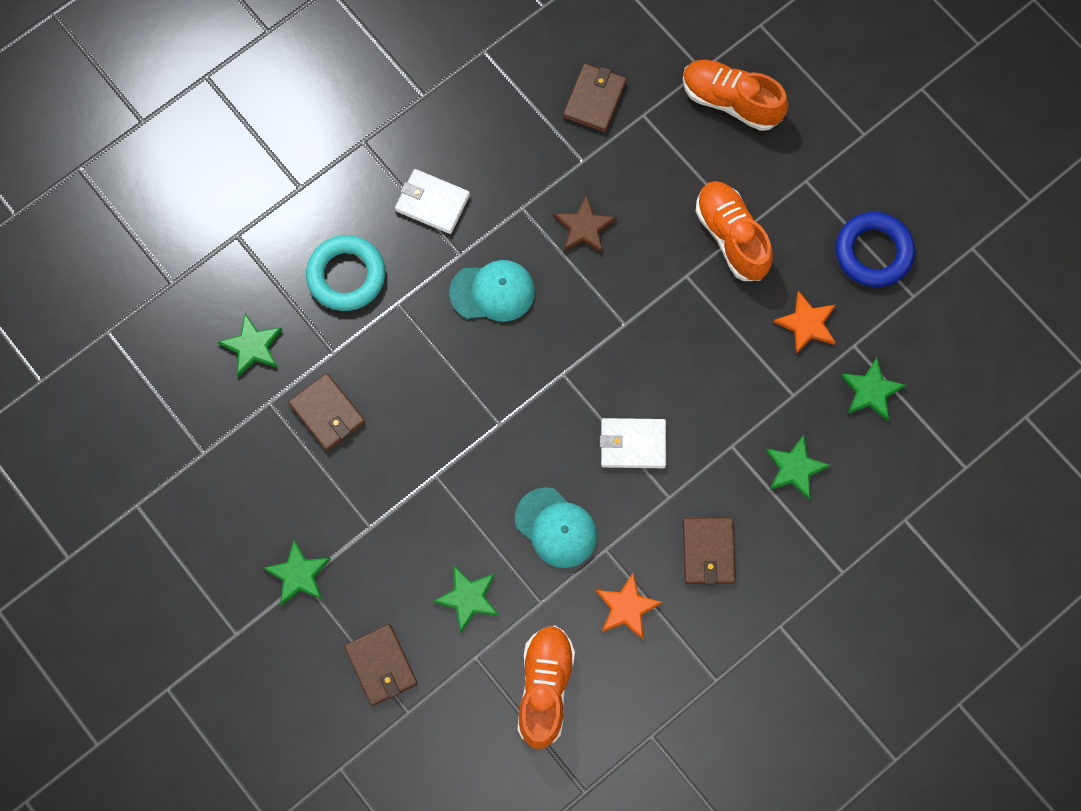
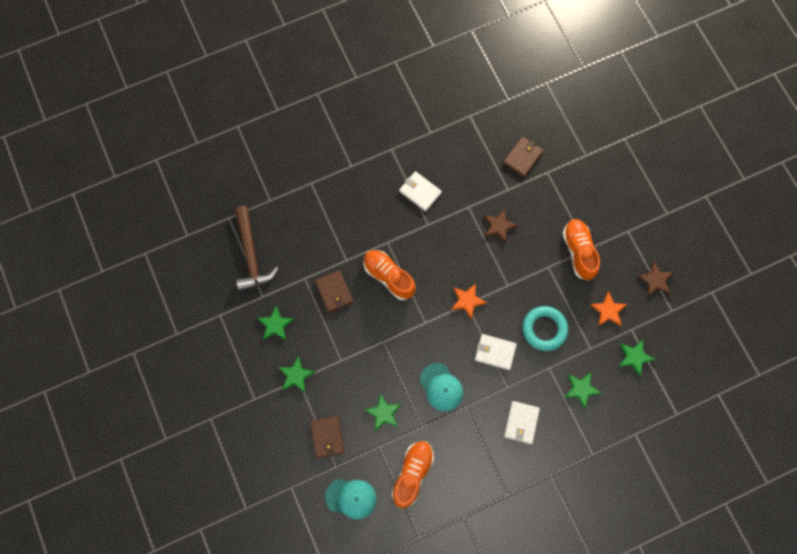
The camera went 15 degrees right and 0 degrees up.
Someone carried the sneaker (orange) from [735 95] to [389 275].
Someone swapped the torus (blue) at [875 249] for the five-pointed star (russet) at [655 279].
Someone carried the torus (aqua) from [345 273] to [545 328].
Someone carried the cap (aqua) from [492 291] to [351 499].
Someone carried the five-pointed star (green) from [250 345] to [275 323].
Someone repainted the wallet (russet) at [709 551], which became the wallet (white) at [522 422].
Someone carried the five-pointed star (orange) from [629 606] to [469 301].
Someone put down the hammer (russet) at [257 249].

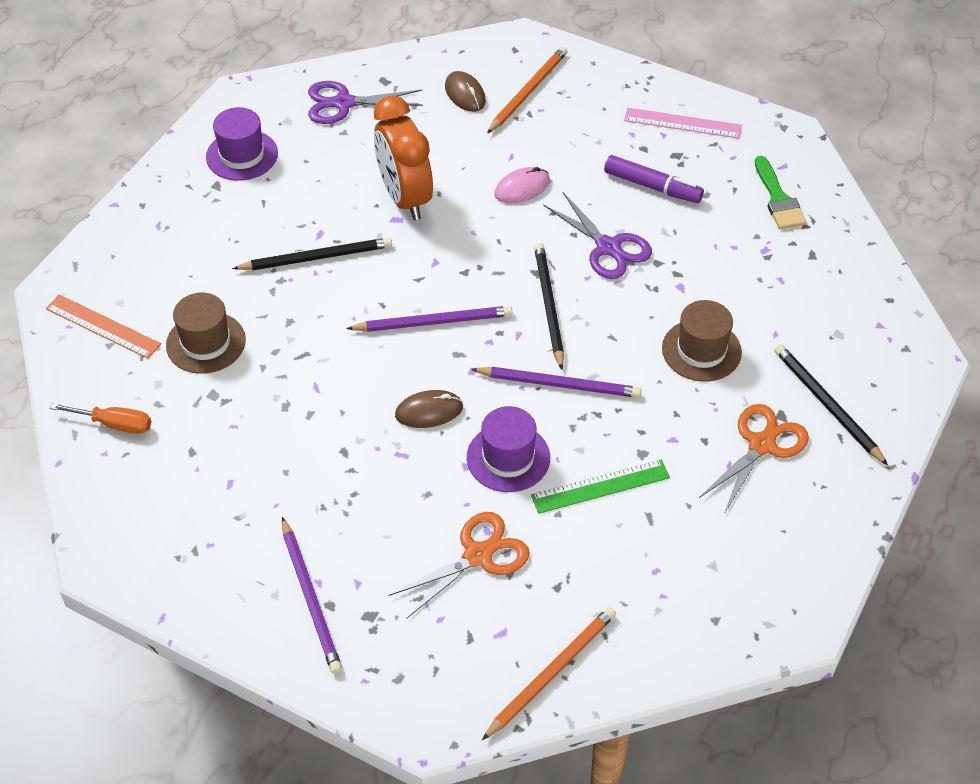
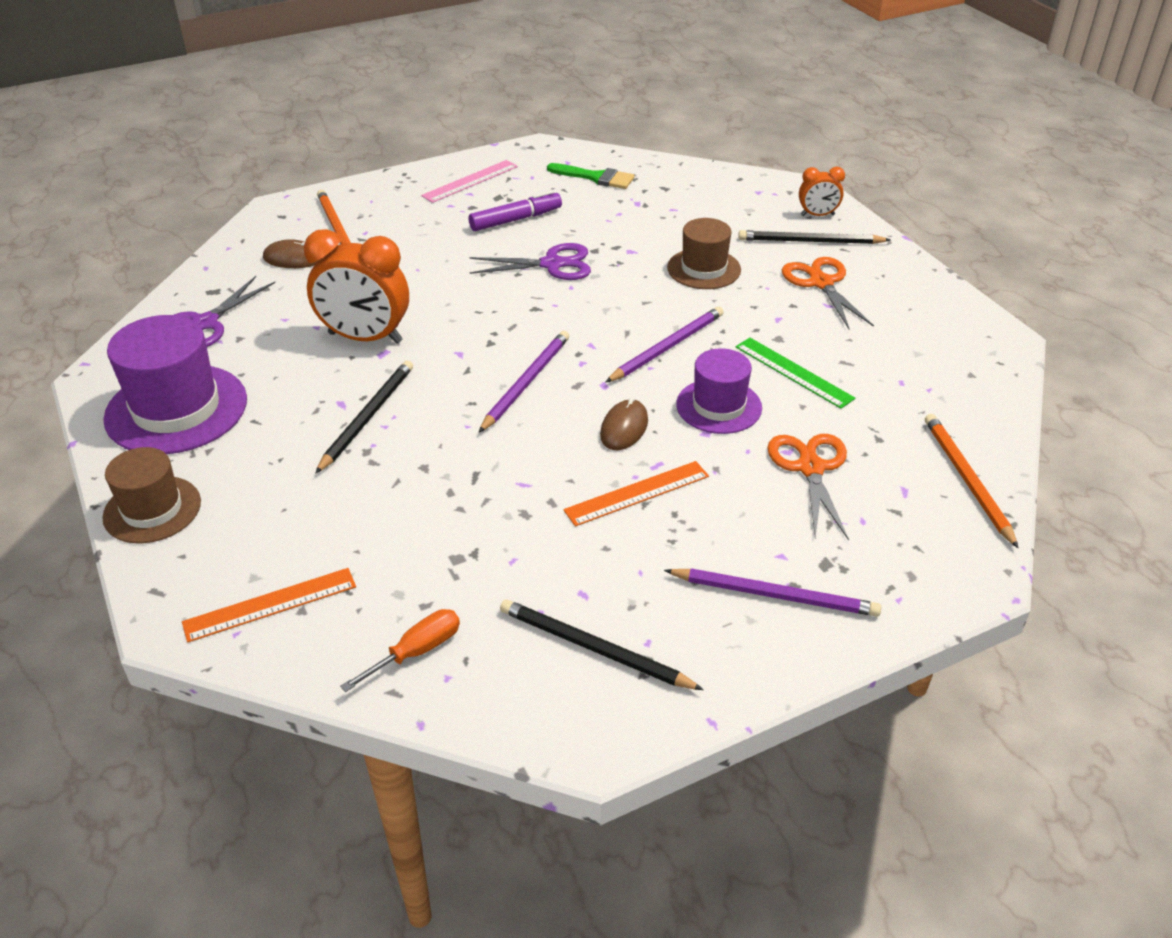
The camera went 55 degrees left and 10 degrees down.
Someone scaled the tall hat (purple) at [242 144] by 1.61.
Someone took away the mouse (rose-pink) at [522 185].
Someone carried the wooden pencil (ebony) from [549 306] to [602 645].
Someone carried the tall hat (russet) from [206 333] to [151 495].
Someone rotated the measuring stick (green) at [600 487] by 60 degrees counterclockwise.
Someone put down the bedside clock (orange) at [822 191].
Someone put down the measuring stick (orange) at [636 493].

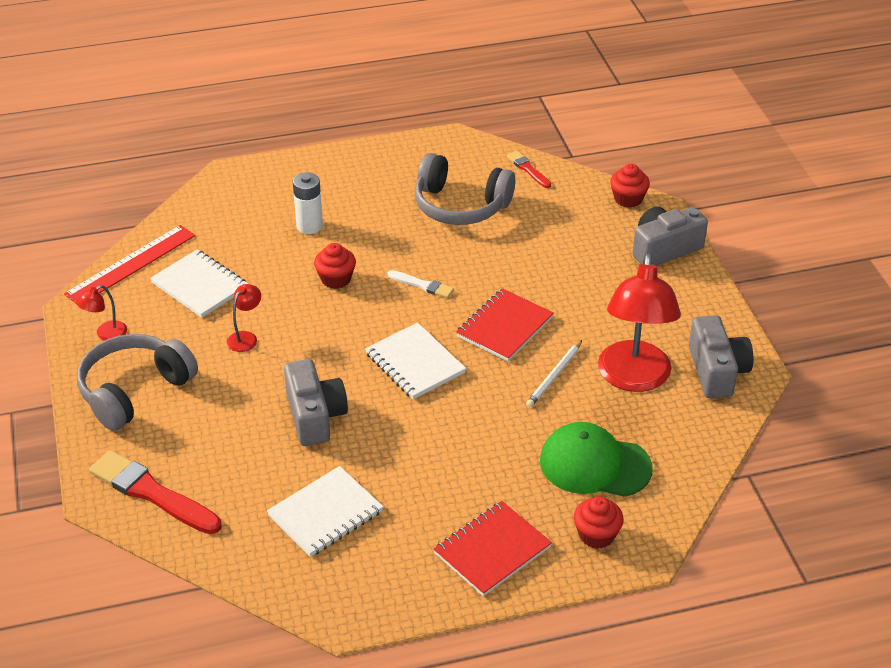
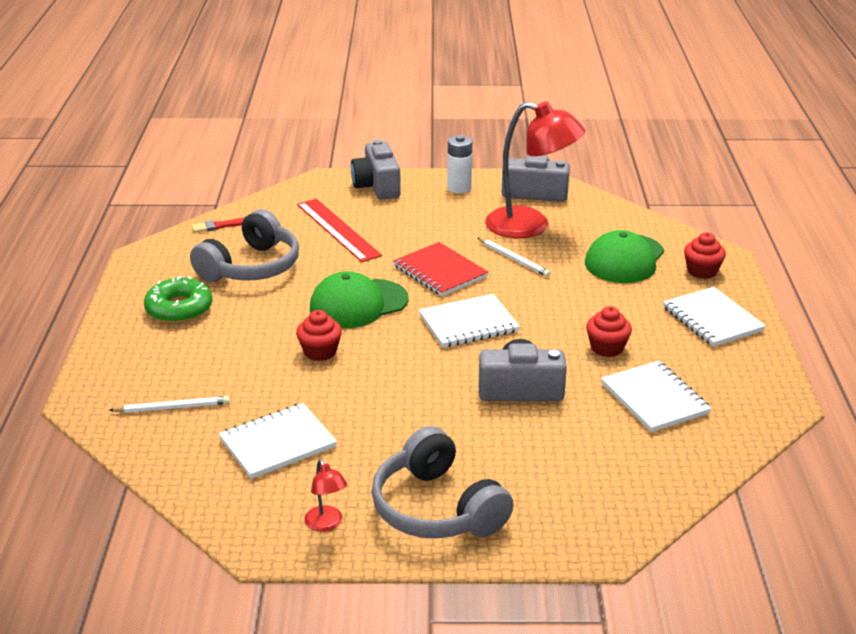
The camera went 75 degrees left and 10 degrees down.
Someone carried the cupcake (scarlet) from [630 186] to [609 331].
Someone carried the power cell (white) from [308 203] to [459 164].
Someone carried the measuring stick (scarlet) from [129 264] to [339 230].
Someone swapped the paint brush (white) at [421 284] for the cap (green) at [359 299].
Someone took away the desk lamp (scarlet) at [244 318].
Someone took away the paint brush (scarlet) at [155 492].
Someone repainted the exercise book (scarlet) at [493 548], which became the exercise book (white) at [714 317].
Someone put down the glazed donut (green) at [178 299].
Someone put down the wooden pencil (white) at [169 404].

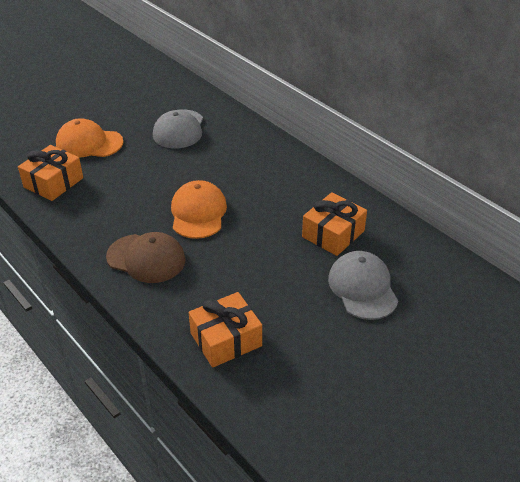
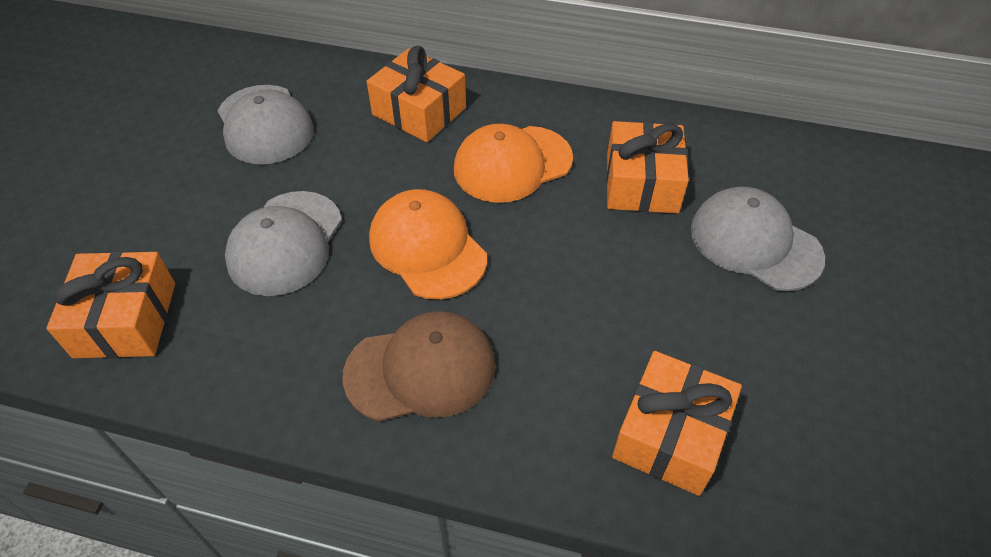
The camera went 35 degrees left and 10 degrees up.
Someone carried the cap (orange) from [89 138] to [513 163].
Someone put down the present (orange) at [416 94].
Someone put down the cap (ash-grey) at [283 243].

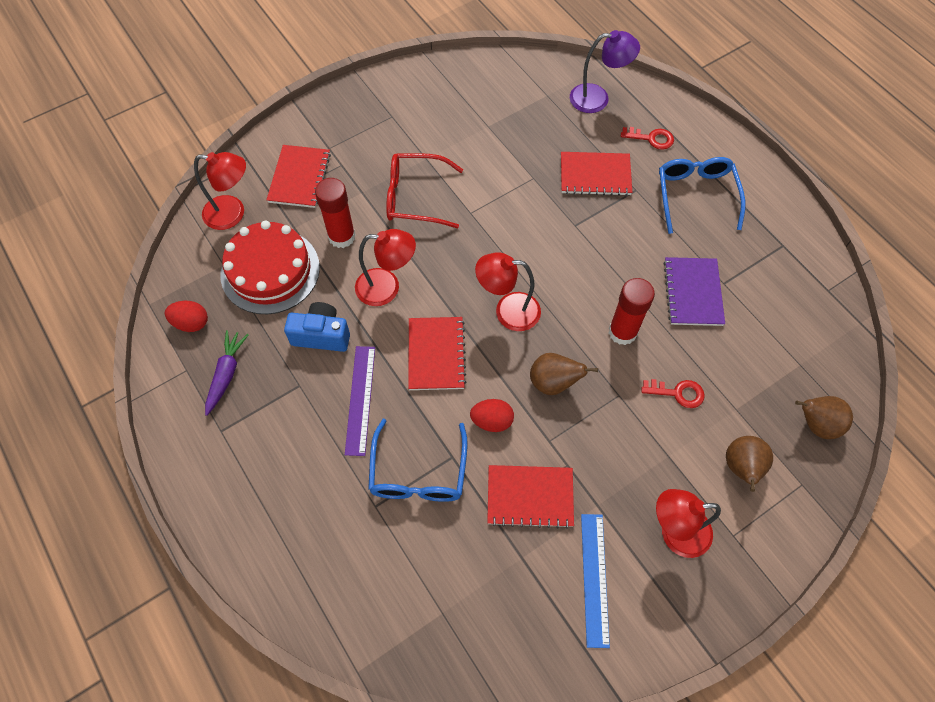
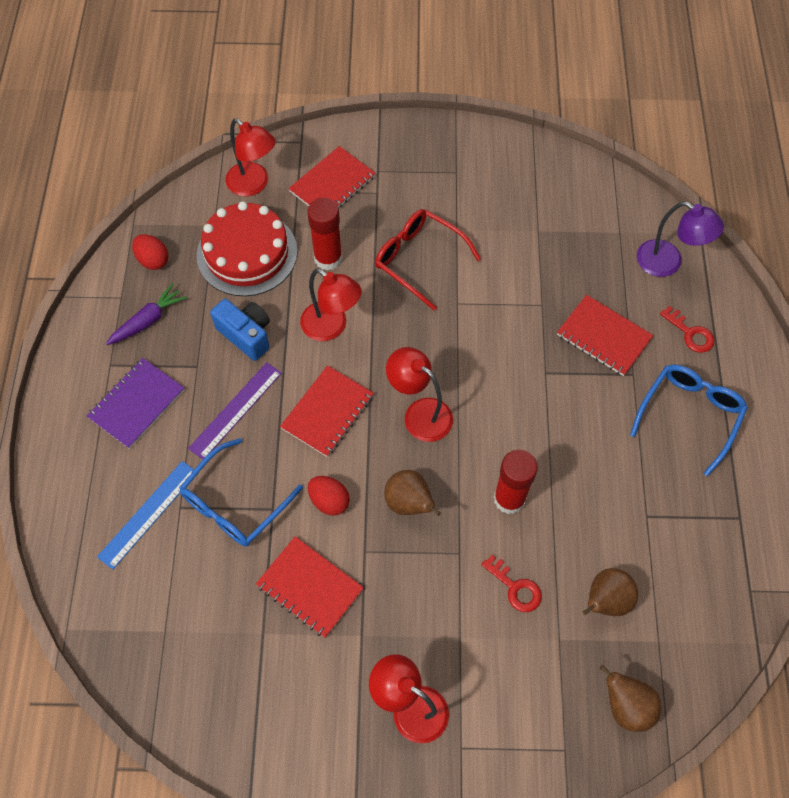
The camera went 35 degrees right and 0 degrees up.
Someone carried the exercise book (purple) from [694 291] to [135 403].
Someone carried the pear (russet) from [749 464] to [610 592].
Someone carried the measuring stick (blue) from [595 581] to [145 515].

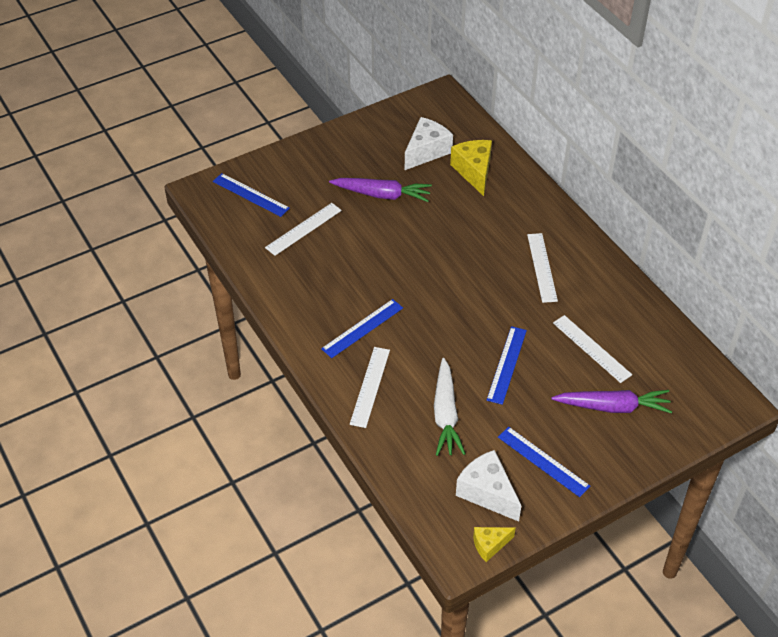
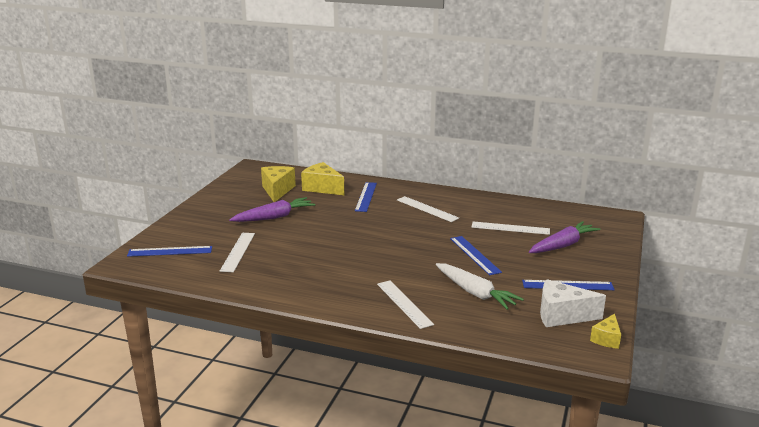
The camera went 40 degrees left and 25 degrees down.
Someone repainted the piece of cheese (white) at [429 143], which became the piece of cheese (golden) at [278 184].
Someone carried the measuring stick (blue) from [362 328] to [366 197].

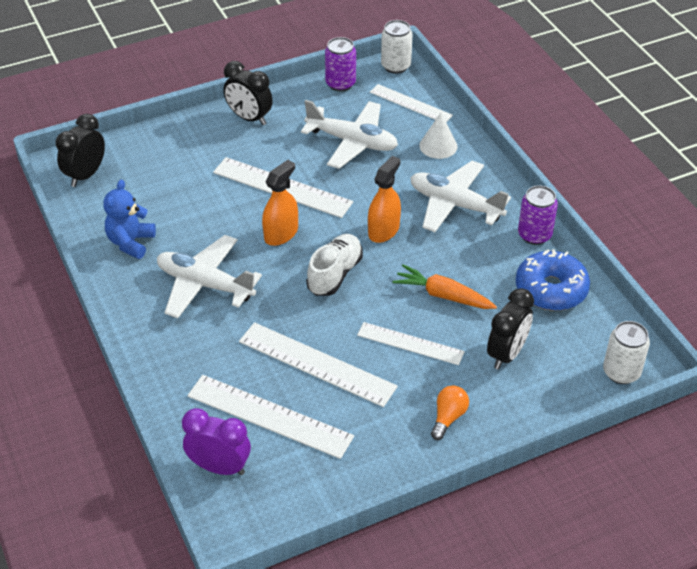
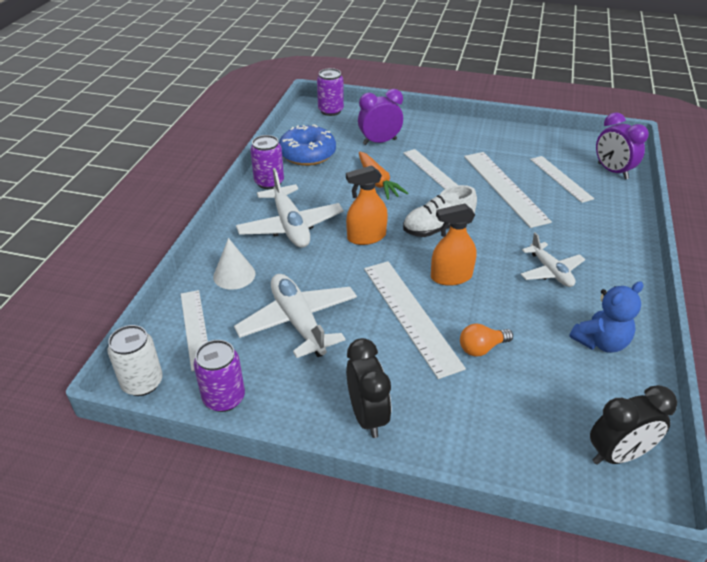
The camera went 140 degrees left and 5 degrees down.
Someone scaled the aeroplane (white) at [209 276] by 0.62.
Someone repainted the bedside clock (ebony) at [510 328], which became the bedside clock (purple) at [380 117].
Someone repainted the soda can (white) at [626 352], which became the soda can (purple) at [330 92].
Someone scaled the measuring stick (white) at [270 417] by 0.65.
Someone carried the light bulb (orange) from [450 412] to [486 340].

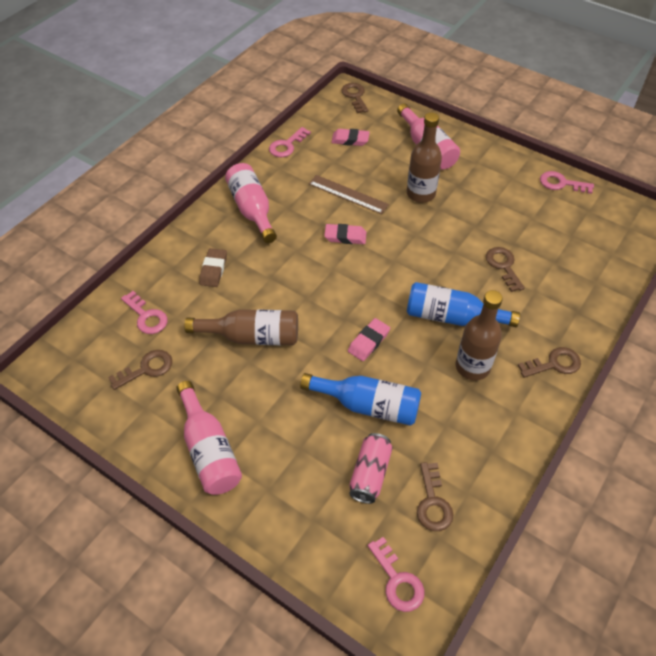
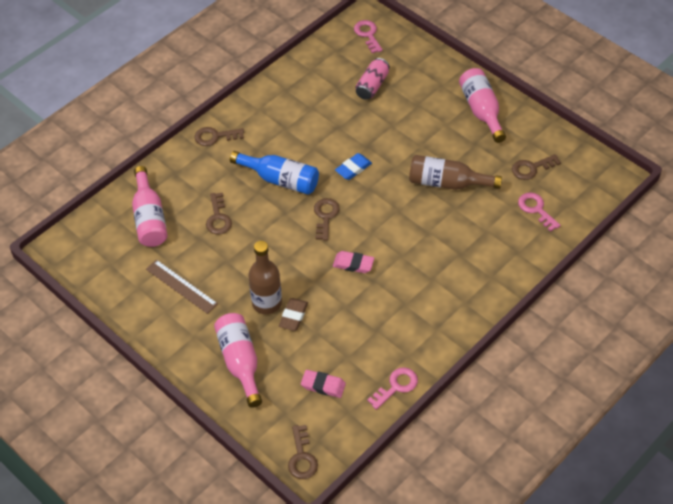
The camera went 170 degrees left and 0 degrees up.
Someone carried the drink bottle (rose-pink) from [251 203] to [150 206].
Someone took away the latchkey (rose-pink) at [567 182].
Someone carried the measuring stick (russet) from [349 194] to [182 287].
Someone carried the eraser (russet) from [213 267] to [293 314].
Someone took away the drink bottle (russet) at [479 335].
Someone repainted the eraser (rose-pink) at [369 339], which became the eraser (blue) at [353 166].
Someone took away the drink bottle (blue) at [360 399].
Someone carried the latchkey (russet) from [435 496] to [327 219].

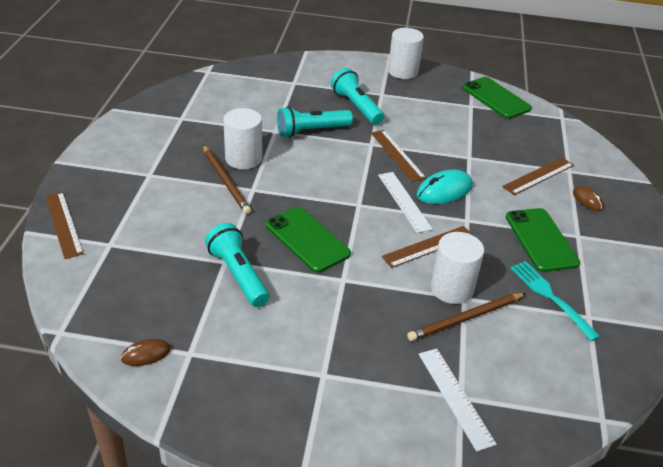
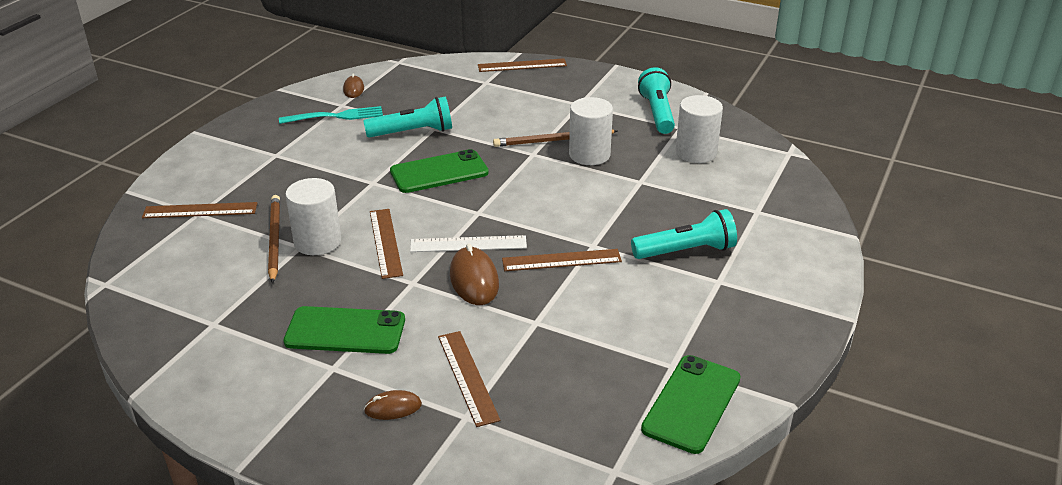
The camera went 110 degrees right and 5 degrees down.
Someone carried the solid cylinder (white) from [406 53] to [699 129].
Someone rotated the smartphone (green) at [497 98] by 45 degrees counterclockwise.
Someone carried the torch (aqua) from [315 122] to [656 100].
Someone repainted the mouse (aqua) at [445 186], which became the mouse (russet) at [474 274].
Someone carried the table fork (aqua) from [555 301] to [331 115].
Someone repainted the measuring stick (white) at [458 400], which became the measuring stick (russet) at [200 210].

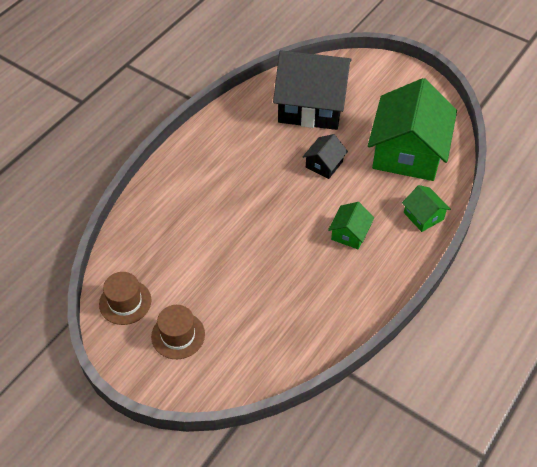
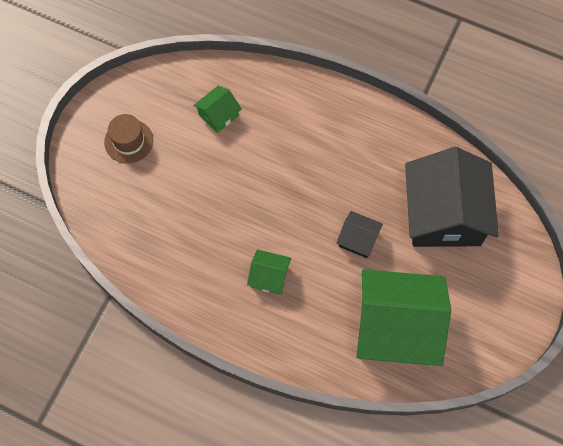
The camera went 80 degrees right and 15 degrees up.
Someone carried the house (green) from [426 208] to [217 109].
Someone took away the tall hat (russet) at [125 298].

